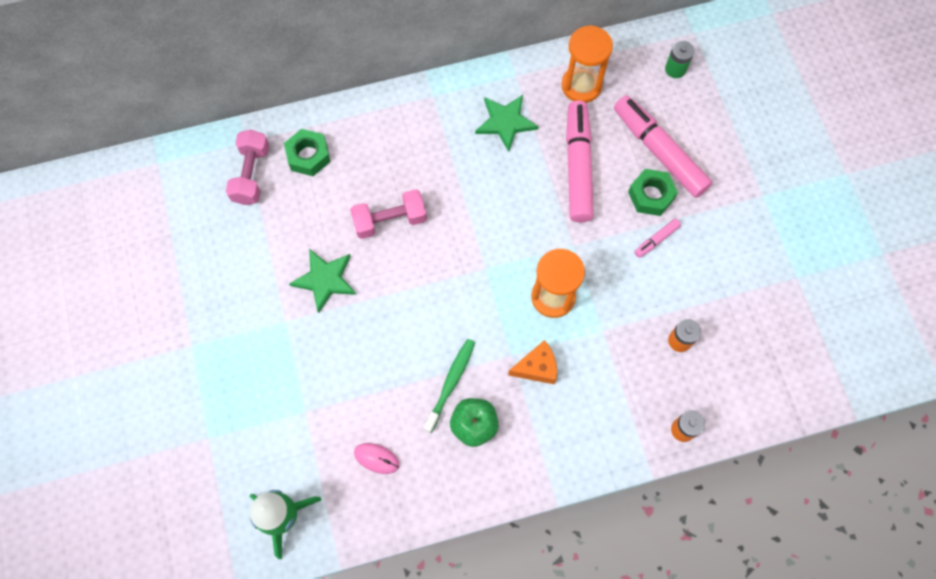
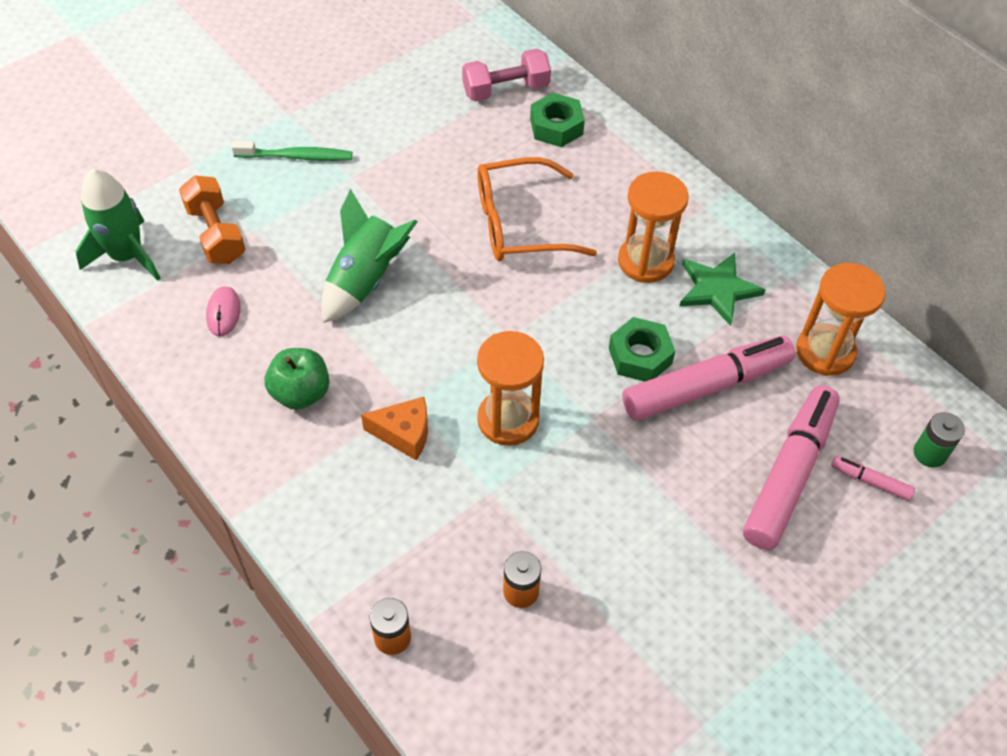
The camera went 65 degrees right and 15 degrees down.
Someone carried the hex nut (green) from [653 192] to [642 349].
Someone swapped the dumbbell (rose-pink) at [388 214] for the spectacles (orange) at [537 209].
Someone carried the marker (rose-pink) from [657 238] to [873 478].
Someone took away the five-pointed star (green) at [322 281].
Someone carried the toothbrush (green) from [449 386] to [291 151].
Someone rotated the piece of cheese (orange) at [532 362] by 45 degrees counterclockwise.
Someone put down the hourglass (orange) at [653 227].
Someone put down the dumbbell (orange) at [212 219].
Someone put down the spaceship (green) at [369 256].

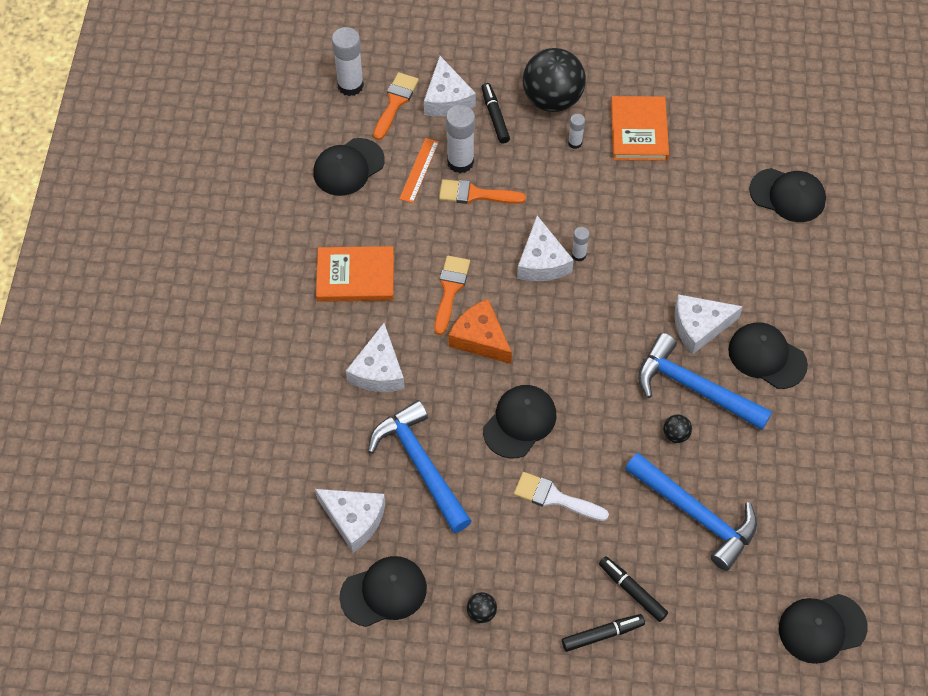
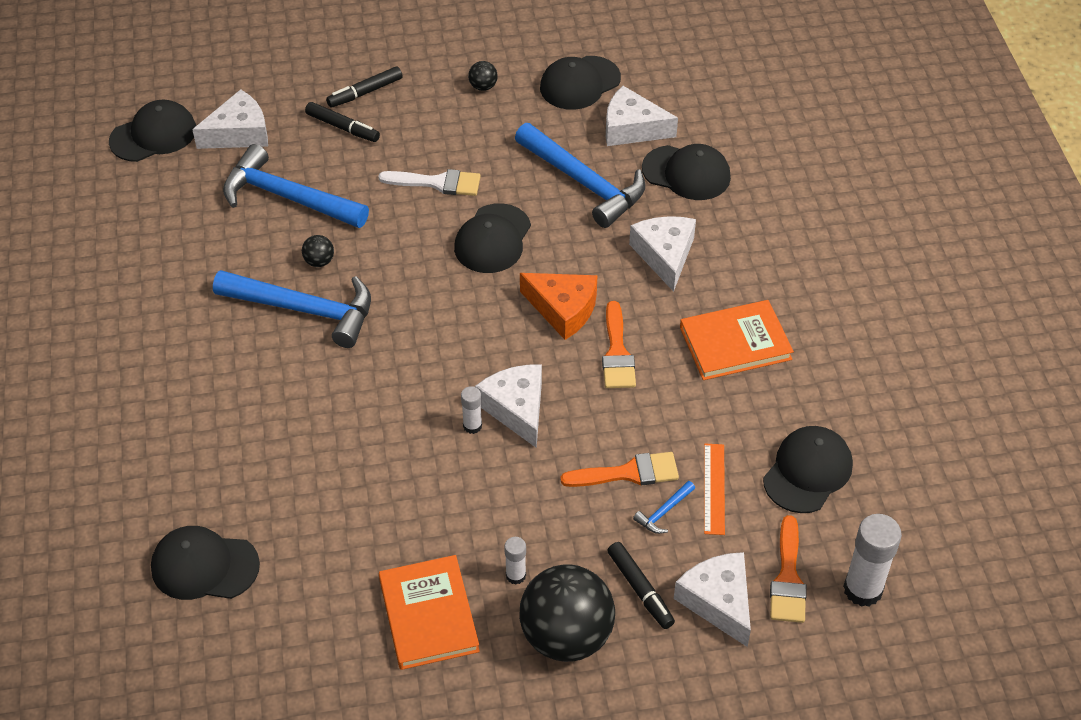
The camera went 165 degrees right and 10 degrees down.
Someone swapped the glue stick (white) at [460 139] for the hammer (blue) at [664 507].
Someone carried the piece of cheese (white) from [708 324] to [230 119].
Someone carried the cap (ebony) from [768 355] to [686 172].

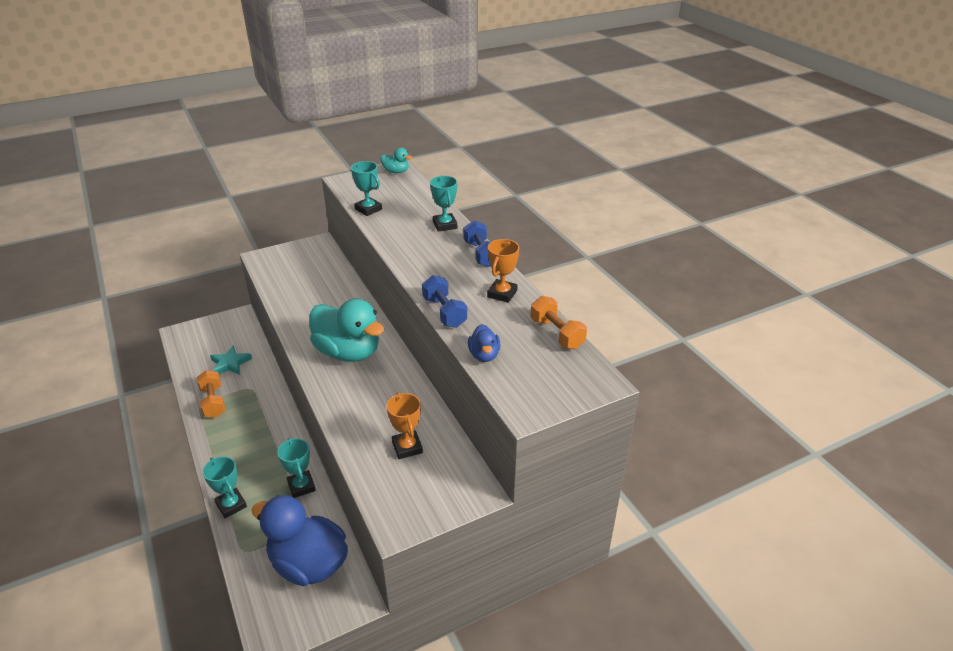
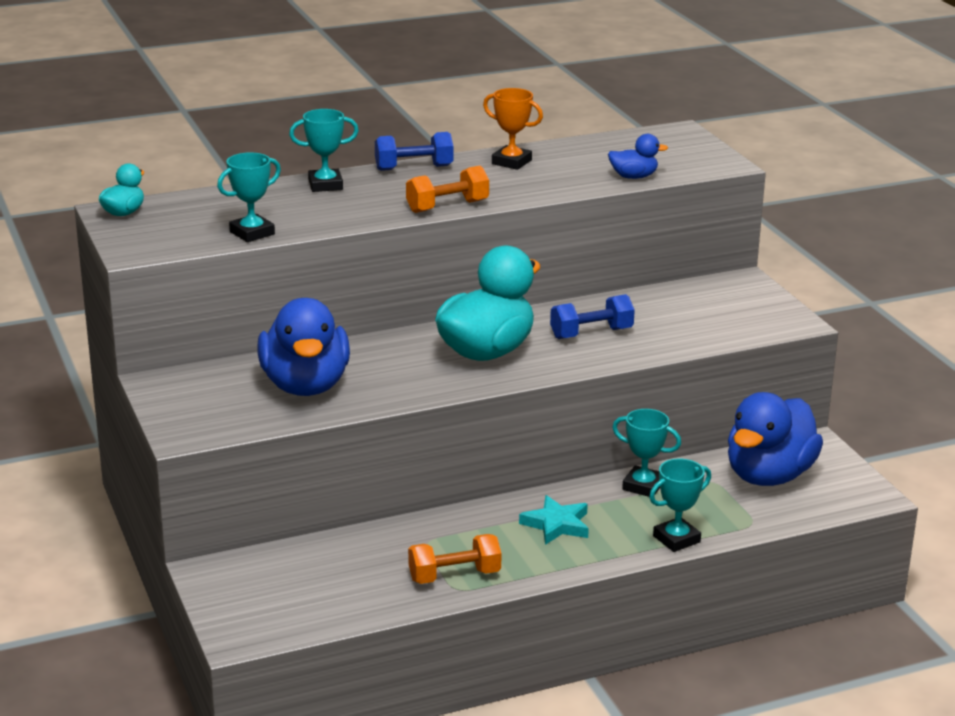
The camera went 85 degrees left and 10 degrees down.
Someone carried the dumbbell (blue) from [444 301] to [592 316].
Someone carried the dumbbell (orange) from [559 322] to [447 189].
Someone carried the five-pointed star (aqua) from [231 360] to [554 520].
Someone took away the prize cup (orange) at [404 425].
Someone rotated the prize cup (aqua) at [296 468] by 45 degrees clockwise.
Someone put down the duck (blue) at [303 347].

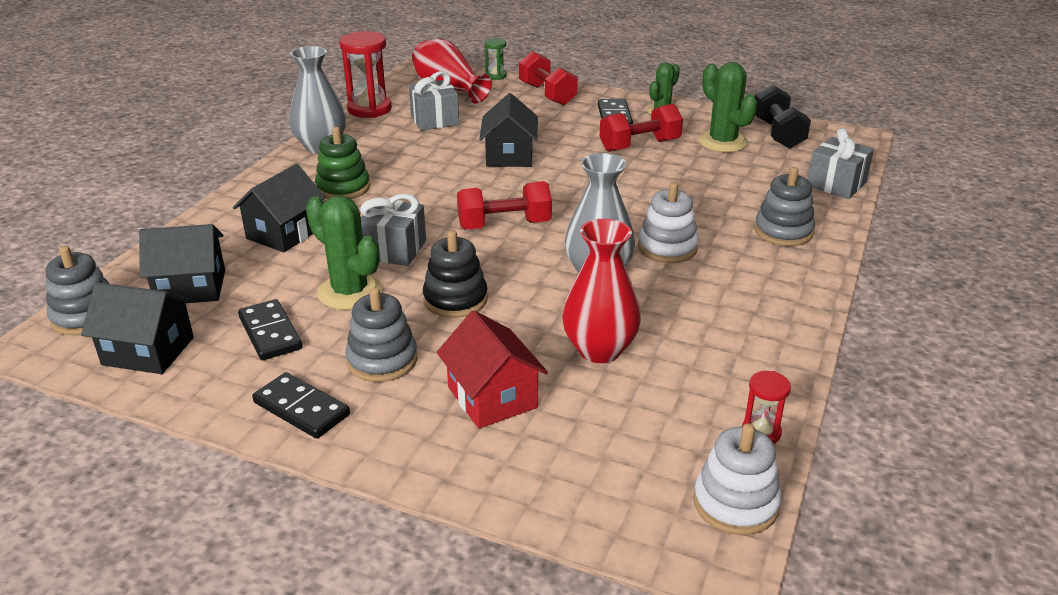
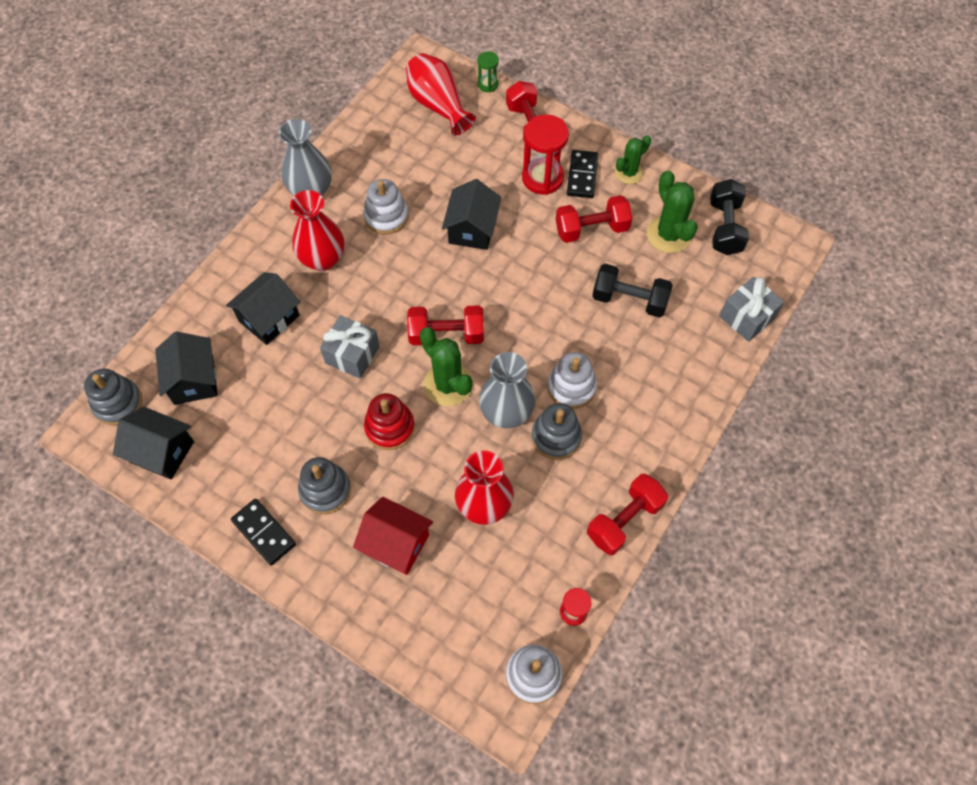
The camera went 10 degrees right and 30 degrees up.
Someone carried the hourglass (scarlet) from [365 74] to [545 155].
Someone took away the present (ash-grey) at [434 101].
Someone swapped the ring stacker (green) at [342 163] for the flower vase (scarlet) at [317 230].
Someone carried the ring stacker (ash-grey) from [784 206] to [557 431].
Someone carried the cactus (green) from [344 252] to [446 366].
Someone rotated the house (ebony) at [182 263] by 75 degrees clockwise.
Someone repainted the ring stacker (ebony) at [455 274], which became the ring stacker (scarlet) at [389 421].
Someone took away the domino piece (ebony) at [270 329].
Someone rotated the house (scarlet) at [492 369] by 45 degrees counterclockwise.
Someone put down the ring stacker (white) at [386 207].
Someone put down the dumbbell (ebony) at [632 291].
Someone put down the dumbbell (scarlet) at [627 514].

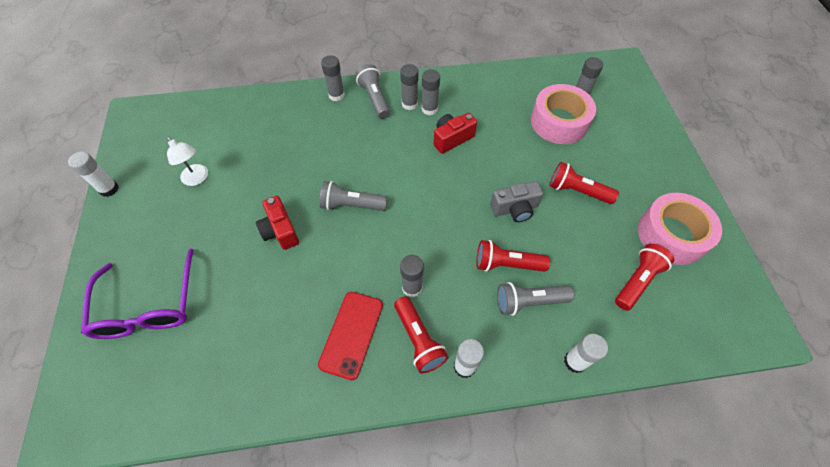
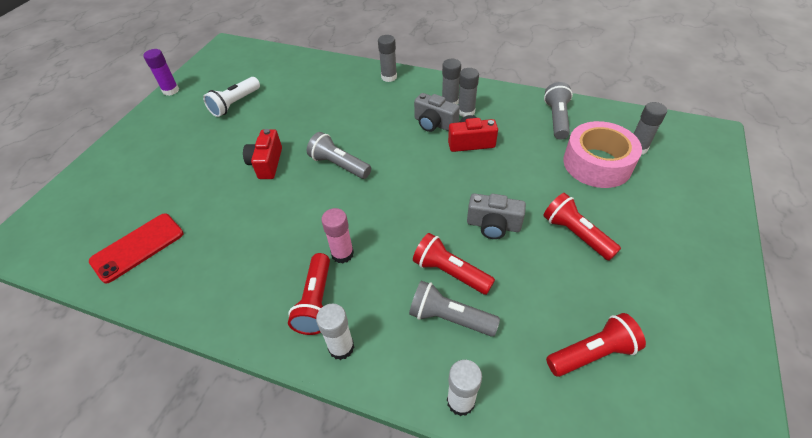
The camera went 30 degrees right and 10 degrees down.
Someone carried the torch (ash-grey) from [372 91] to [558 111].
Someone swapped the desk lamp (white) at [187 161] for the torch (white) at [231 97].
Someone repainted the glue stick (white) at [93 174], which became the glue stick (purple) at [161 72].
Someone took away the tape (rose-pink) at [680 229].
Someone took away the spectacles (purple) at [137 293].
Someone repainted the glue stick (ash-grey) at [412 276], which became the glue stick (rose-pink) at [337 235].
Someone carried the smartphone (scarlet) from [350 336] to [136 249].
Someone put down the photo camera (ash-grey) at [437 112].

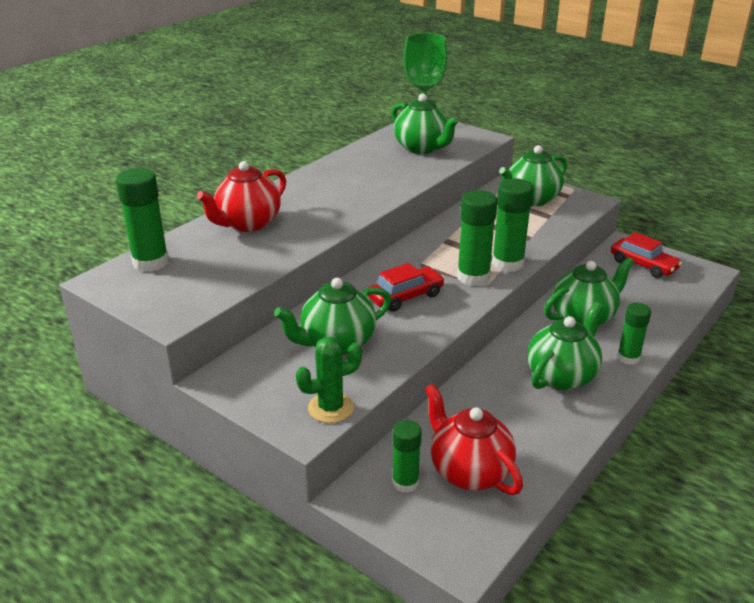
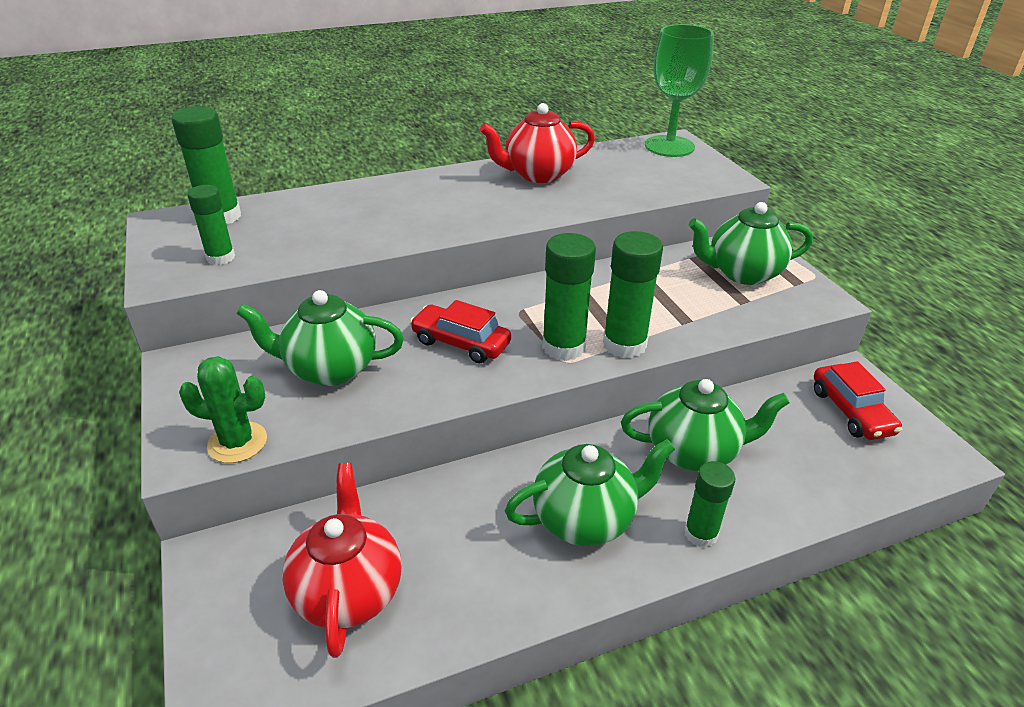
The camera went 30 degrees right and 5 degrees up.
Someone took away the tea pot (green) at [425 123].
Someone carried the tea pot (scarlet) from [241 196] to [537 143].
Someone rotated the car (scarlet) at [406 287] by 150 degrees counterclockwise.
Someone carried the glue stick (green) from [407 456] to [211 225].

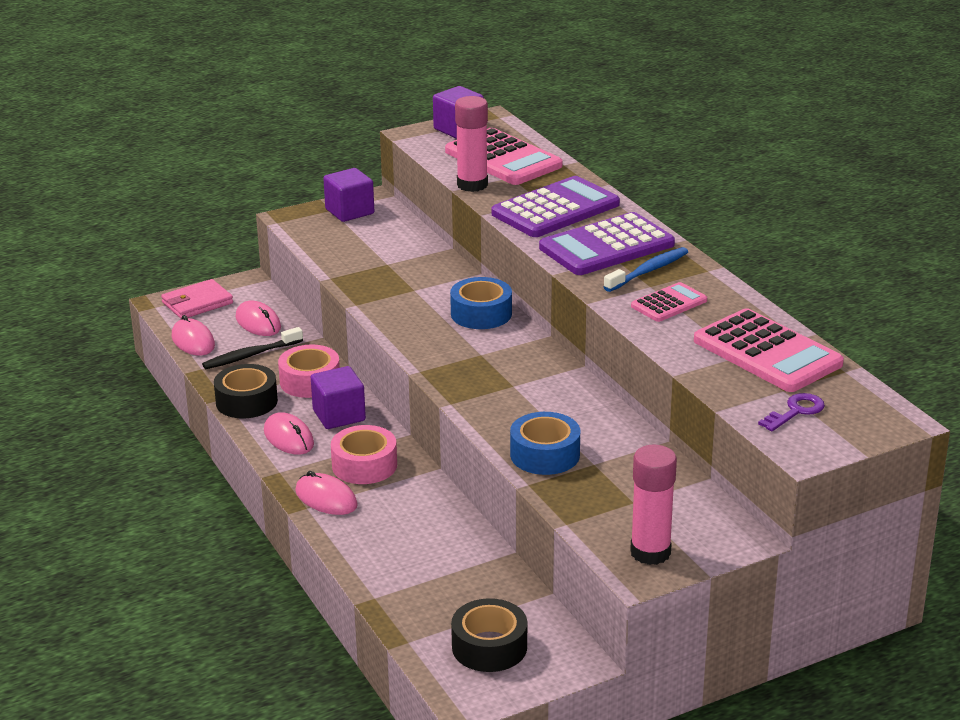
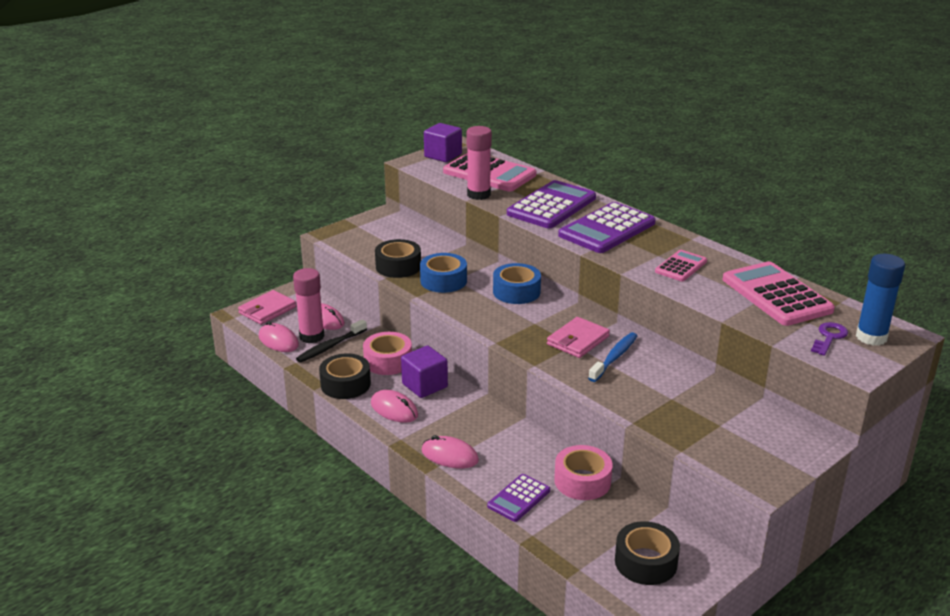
The camera went 15 degrees left and 0 degrees up.
Someone took away the cube (purple) at [348 195].
Someone carried the toothbrush (blue) from [646 269] to [612 357].
Someone rotated the pocket calculator (rose-pink) at [769 350] by 150 degrees counterclockwise.
Someone carried the tape (blue) from [545 443] to [443 273].
Someone carried the tape (rose-pink) from [364 454] to [583 472].
Someone carried the glue stick (rose-pink) from [653 505] to [308 305].
Someone put down the tape (ebony) at [398 258].
Someone put down the glue stick (blue) at [880 300].
Someone put down the wallet (rose-pink) at [578 337].
Someone put down the pocket calculator (purple) at [518 498].

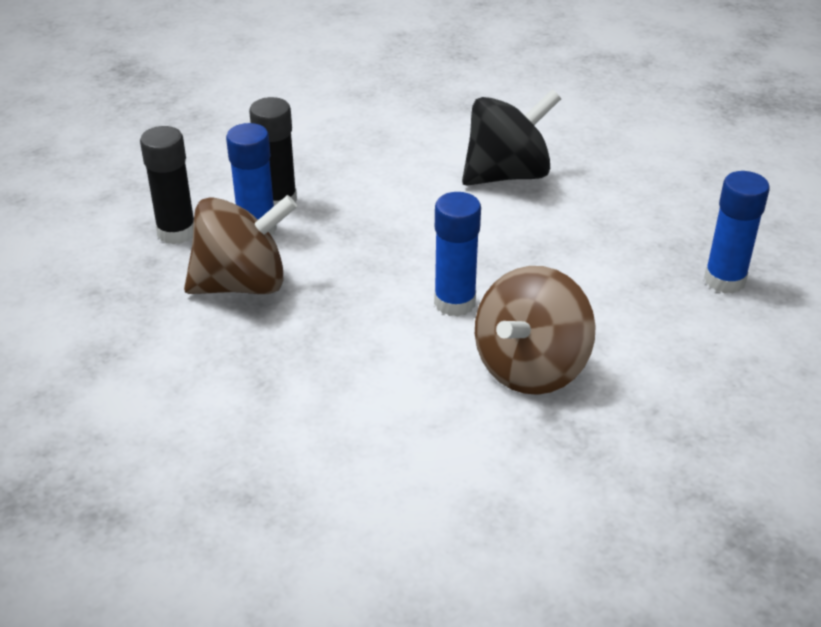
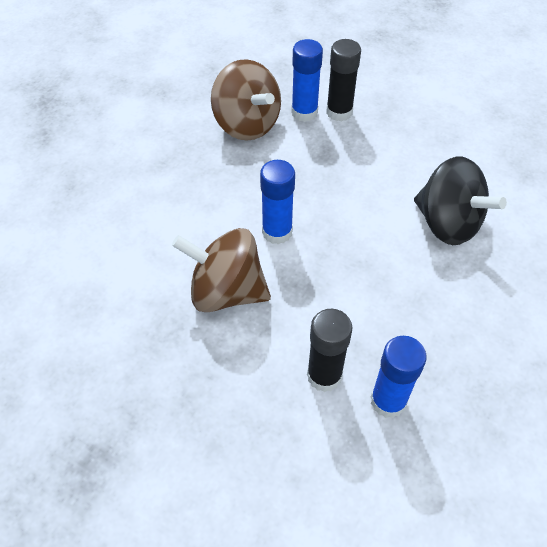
The camera went 70 degrees right and 15 degrees up.
Someone carried the glue stick (ebony) from [167 185] to [329 350].

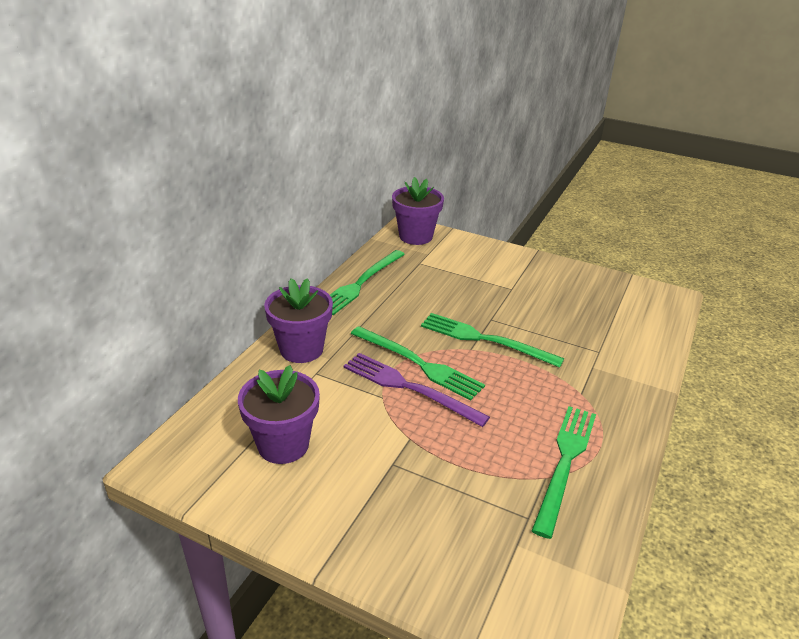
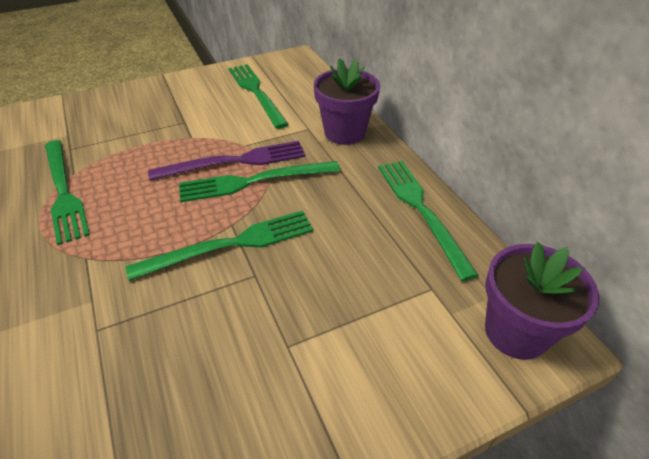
The camera went 130 degrees right and 10 degrees up.
Someone swapped the potted plant (purple) at [279 414] for the table fork (green) at [258 96].

